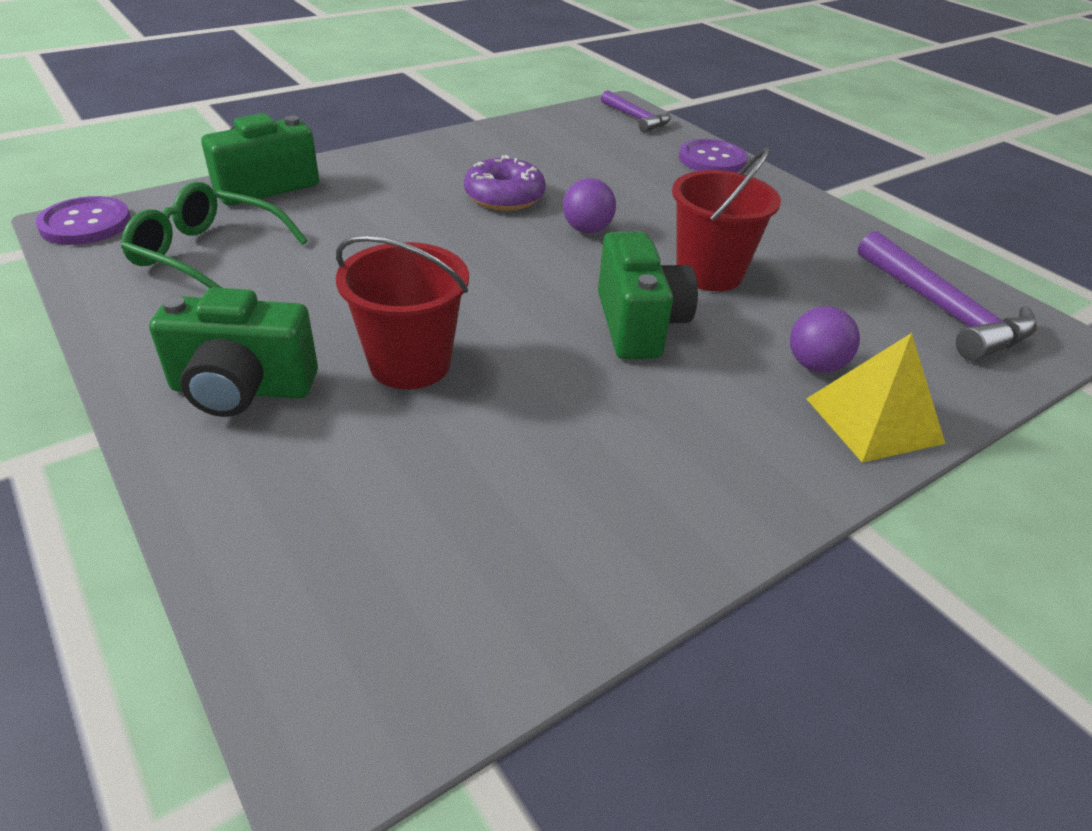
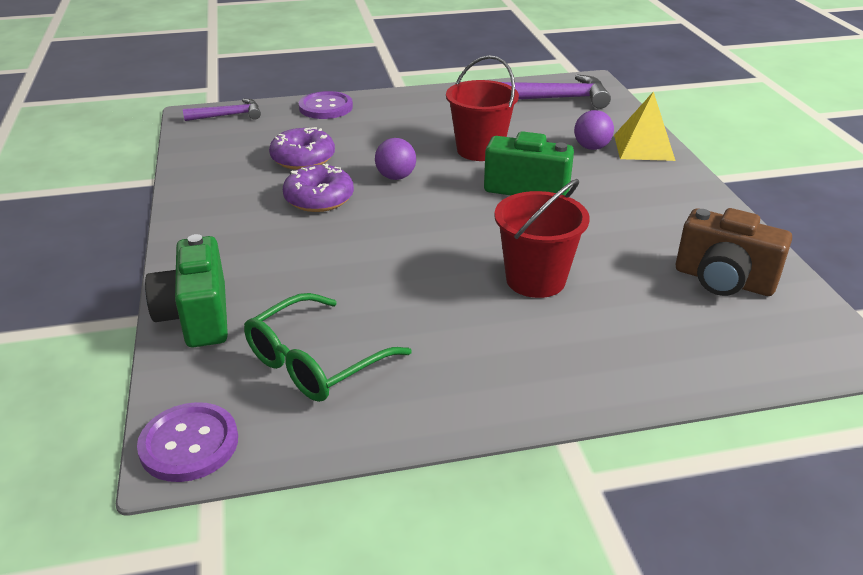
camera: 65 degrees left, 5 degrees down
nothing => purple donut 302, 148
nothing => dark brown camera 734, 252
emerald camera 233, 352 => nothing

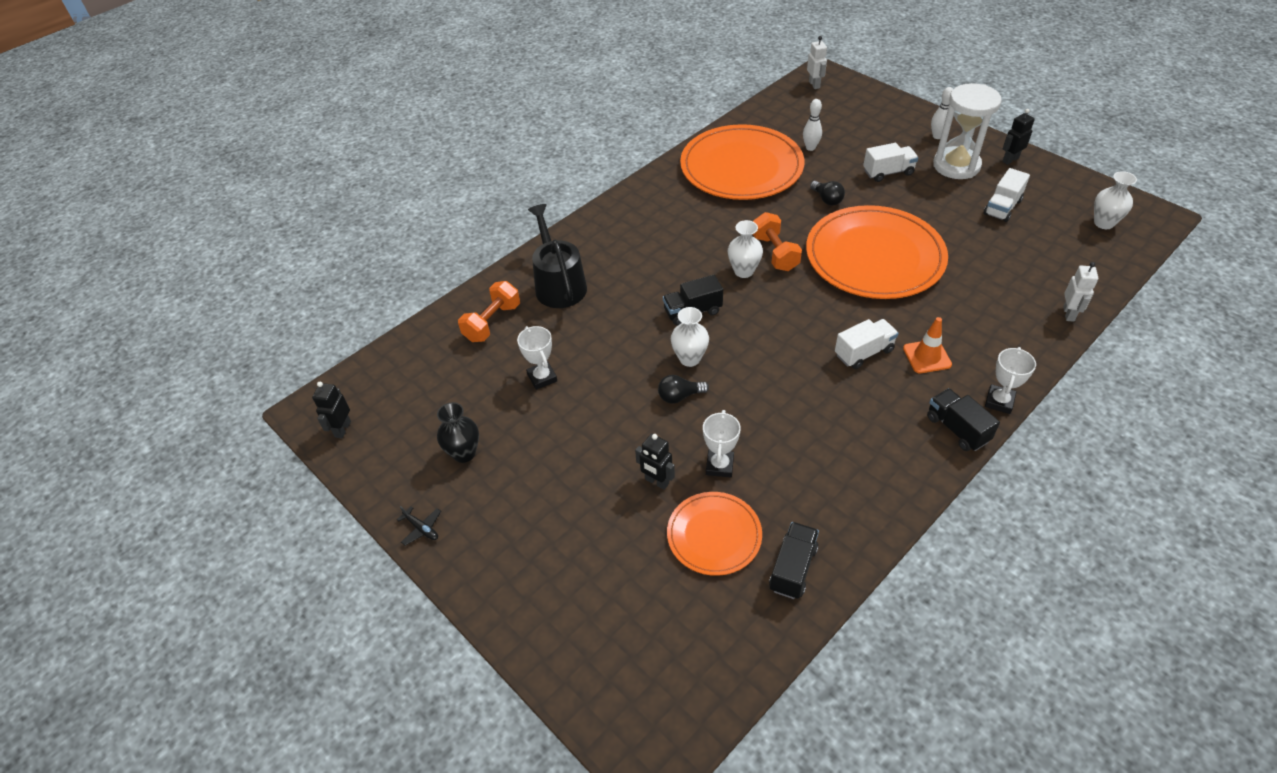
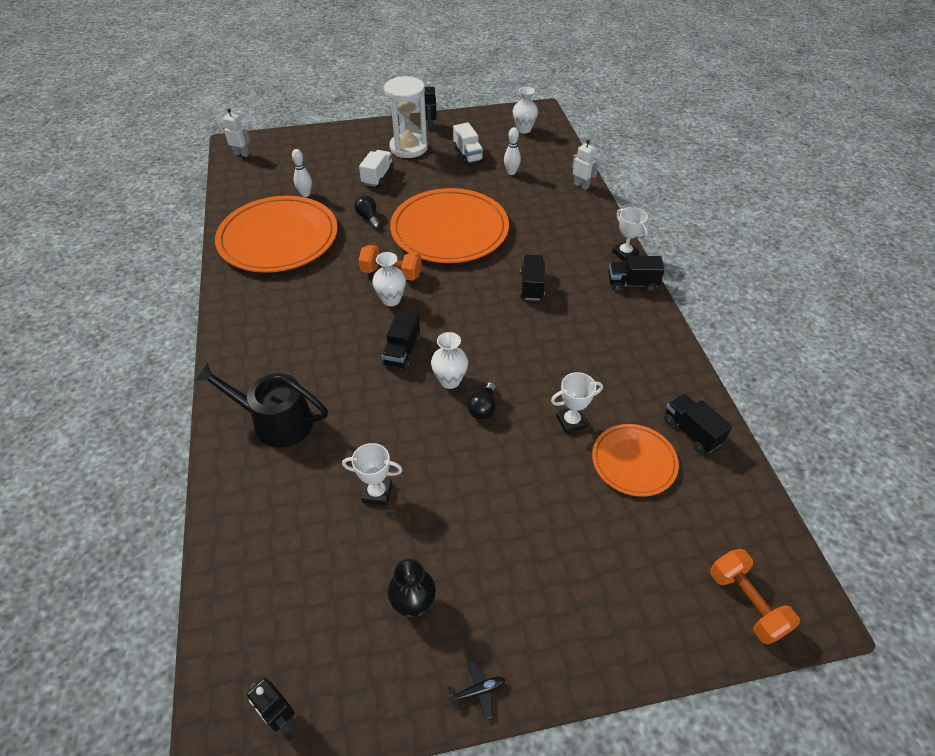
camera: 60 degrees left, 0 degrees up
jet-black light bulb 827, 193 => jet-black light bulb 367, 212, 120 degrees counterclockwise
snow-white tenpin 942, 113 => snow-white tenpin 512, 151, relocated
snow-white truck 867, 344 => jet-black truck 532, 278
snow-white prize cup 722, 444 => snow-white prize cup 577, 403, 60 degrees counterclockwise
orange dumbbell 489, 311 => orange dumbbell 755, 597, relocated
jet-black robot 655, 462 => nothing
orange traffic cone 927, 345 => nothing

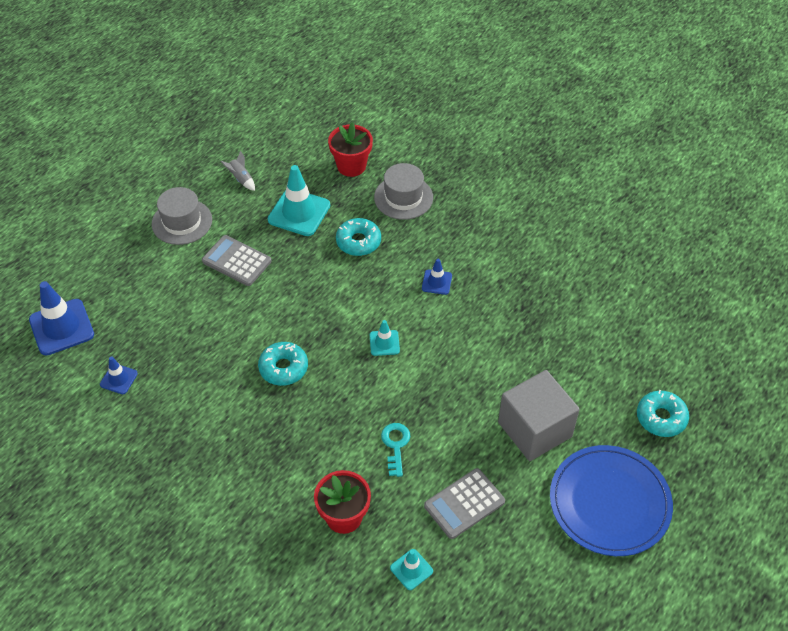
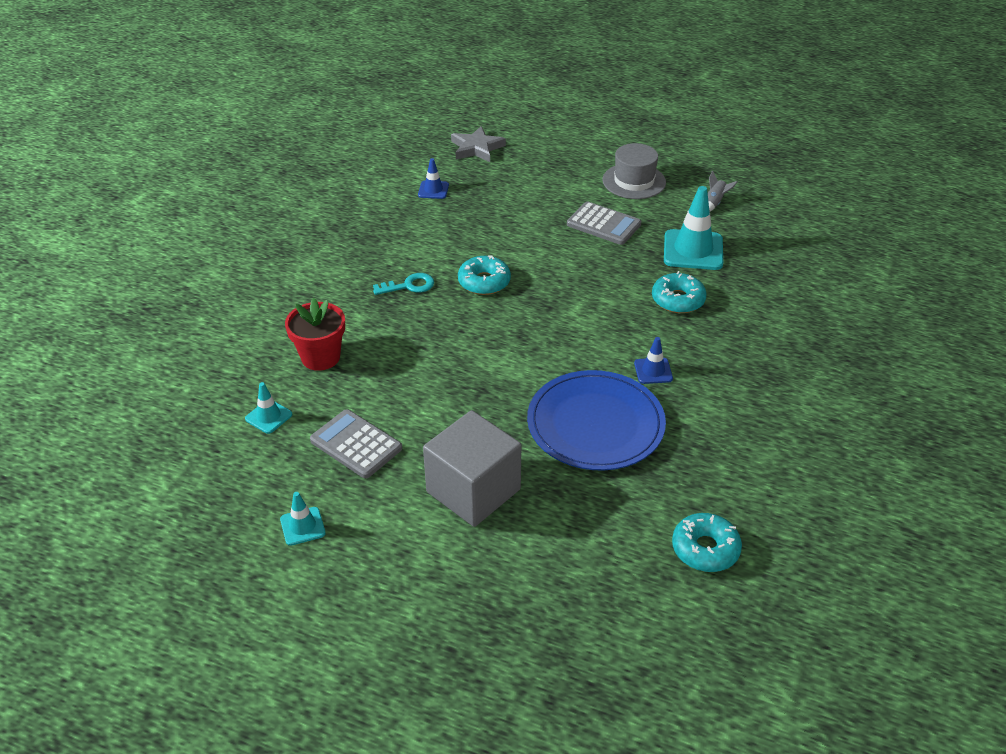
camera: 75 degrees right, 10 degrees down
teal traffic cone 385, 338 => teal traffic cone 303, 519, relocated
teal key 395, 450 => teal key 403, 284, relocated
cobalt traffic cone 61, 318 => grey star 478, 144
cobalt plate 611, 500 => cobalt plate 596, 420, relocated
grey calculator 237, 260 => grey calculator 604, 223, 105 degrees clockwise
teal donut 663, 413 => teal donut 707, 542, relocated
crimson flower pot 350, 149 => nothing
grey hat 403, 191 => nothing

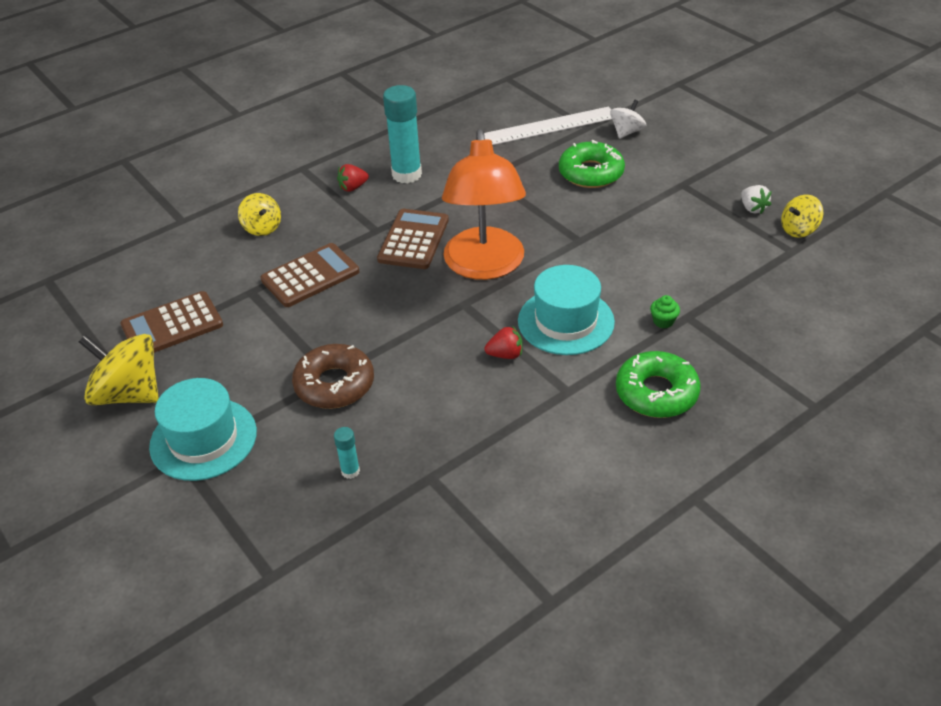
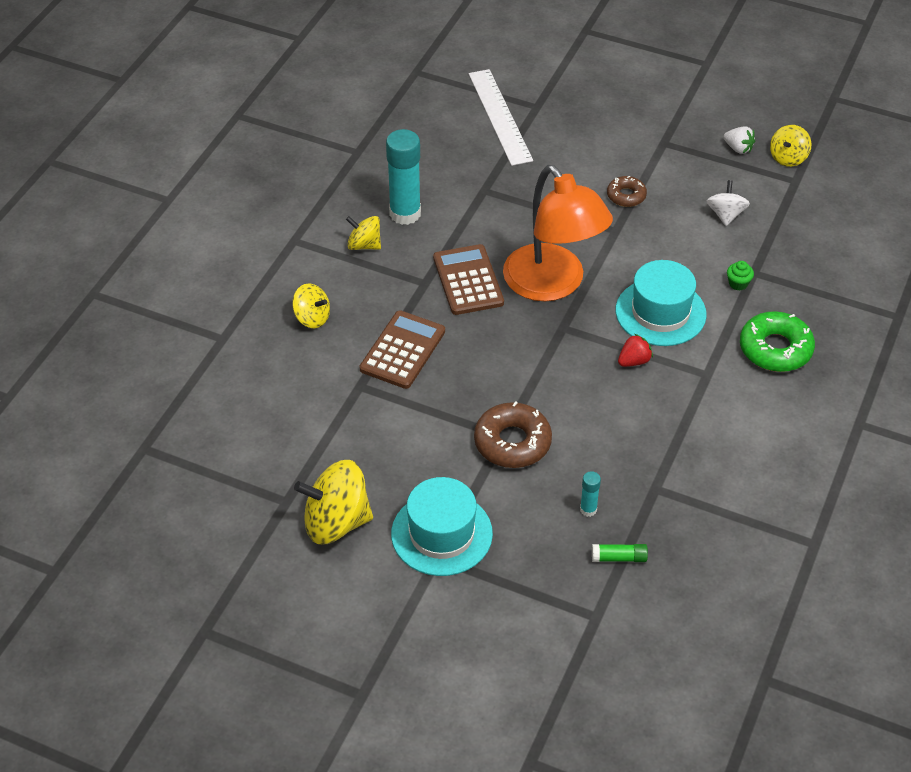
camera: 30 degrees left, 5 degrees up
crimson toy strawberry 353, 178 => golden toy top 363, 233
snow-white measuring stick 548, 126 => snow-white measuring stick 501, 117, 60 degrees counterclockwise
nothing => emerald stick of glue 620, 553
nothing => dark brown donut 627, 191
snow-white toy top 628, 119 => snow-white toy top 728, 203, relocated
dark brown calculator 171, 322 => nothing
emerald donut 592, 164 => nothing

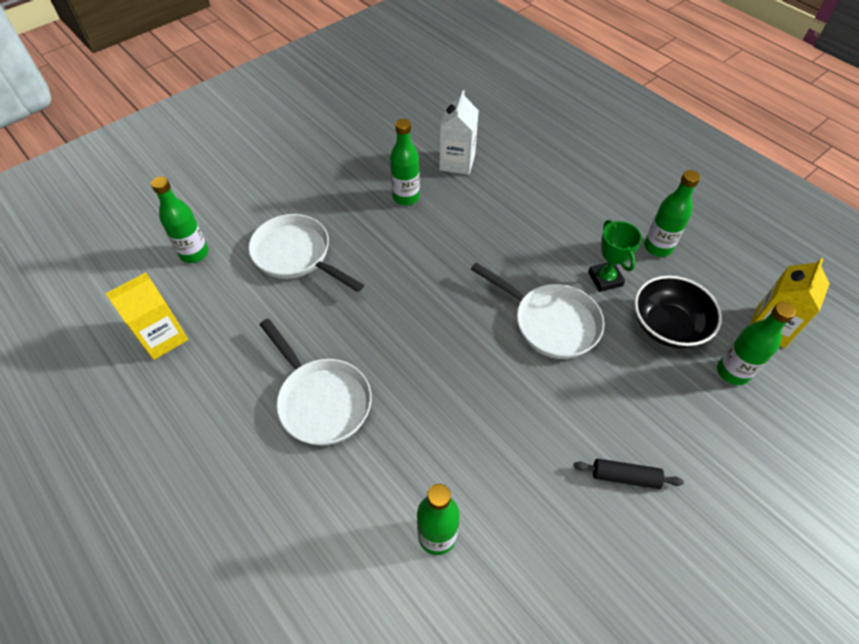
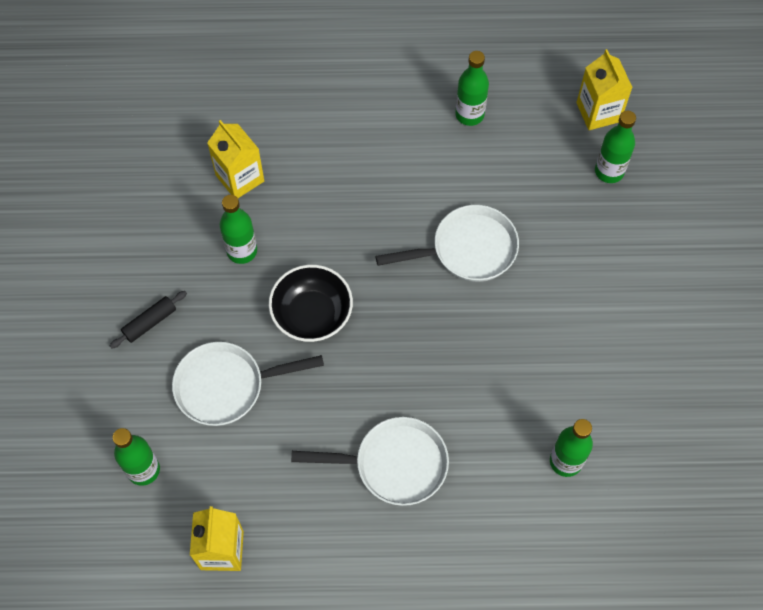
camera: 50 degrees left, 10 degrees up
jet-black dough roller 628, 473 => jet-black dough roller 148, 320, relocated
snow-white juice carton 459, 132 => golden juice carton 235, 159
jet-black deep dish 678, 312 => jet-black deep dish 311, 303, relocated
emerald prize cup 615, 256 => nothing

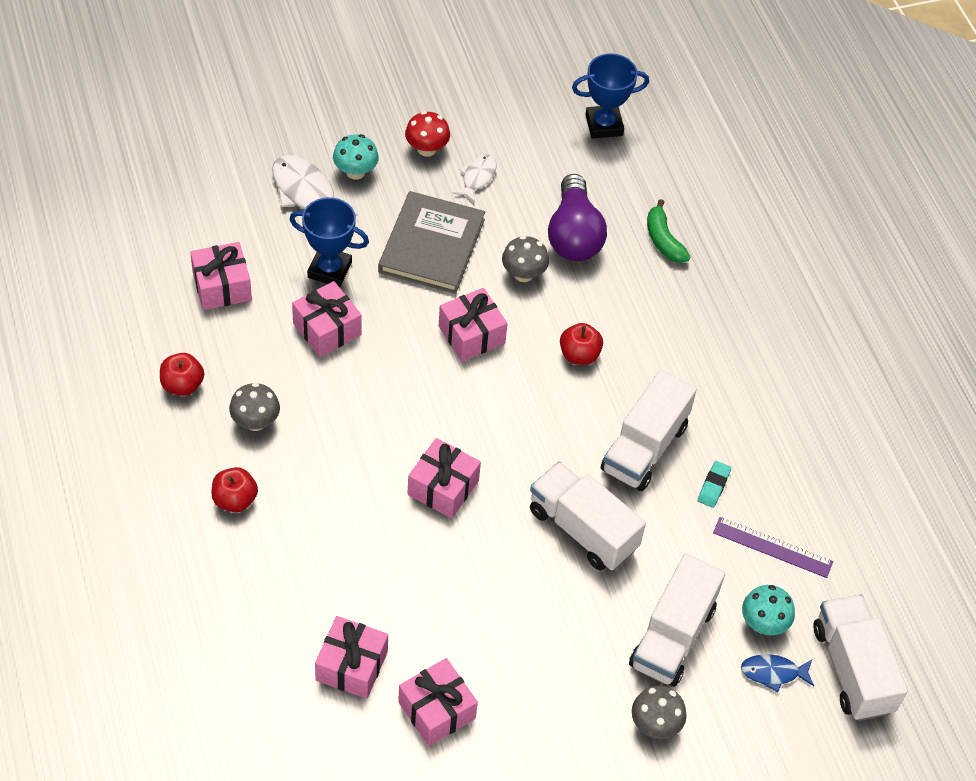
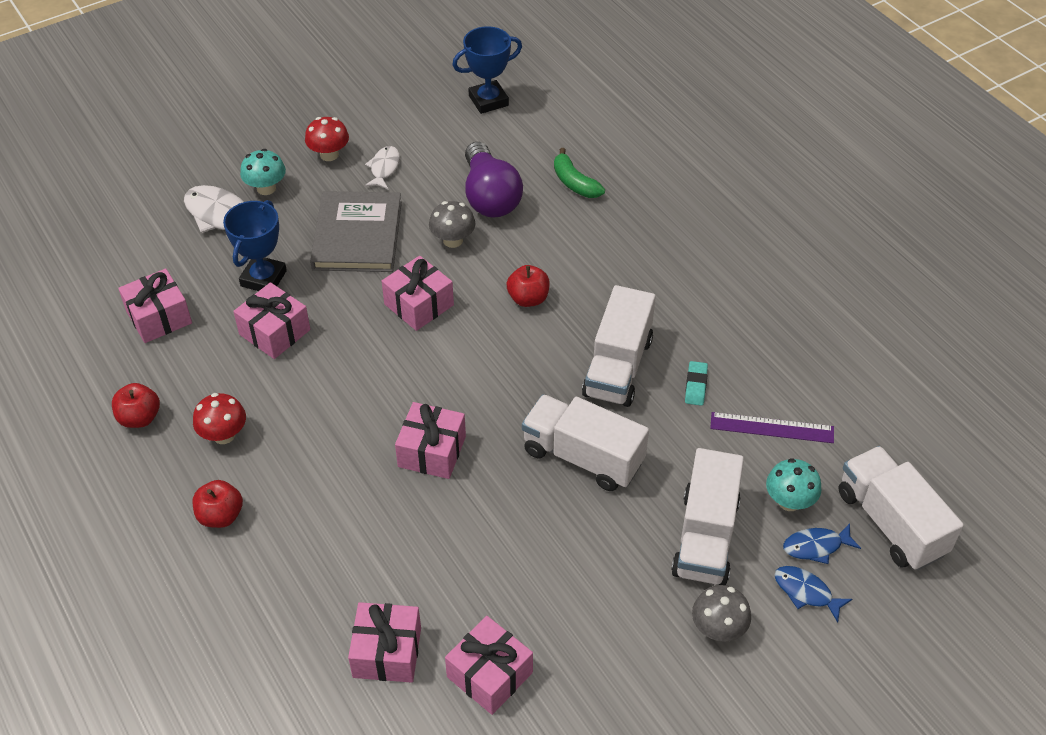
camera: 10 degrees left, 5 degrees down
grey fungus 254, 407 => crimson fungus 219, 418
cobalt prize cup 329, 242 => cobalt prize cup 255, 245, 75 degrees counterclockwise
nothing => cobalt fish figure 813, 594

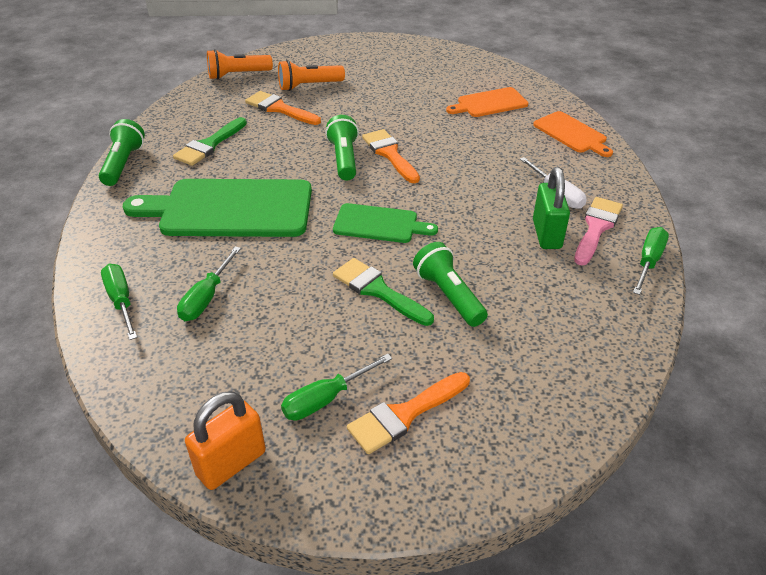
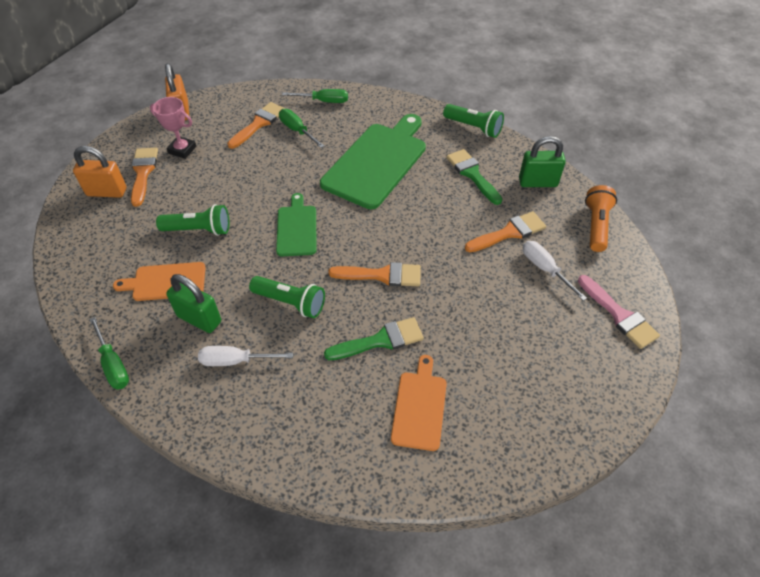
camera: 120 degrees right, 10 degrees up
nothing => orange small lock 99, 172
orange chopping board 573, 134 => orange chopping board 159, 281, relocated
emerald hand screwdriver 336, 387 => rosy prize cup 173, 128
nothing => orange paint brush 256, 125
emerald torch 342, 148 => emerald torch 287, 297, relocated
emerald chopping board 385, 223 => emerald chopping board 296, 224, 135 degrees clockwise
emerald paint brush 383, 292 => emerald paint brush 374, 338, relocated
nothing => emerald small lock 542, 161
orange torch 311, 75 => snow-white hand screwdriver 555, 271
rosy paint brush 598, 231 => rosy paint brush 619, 312, relocated

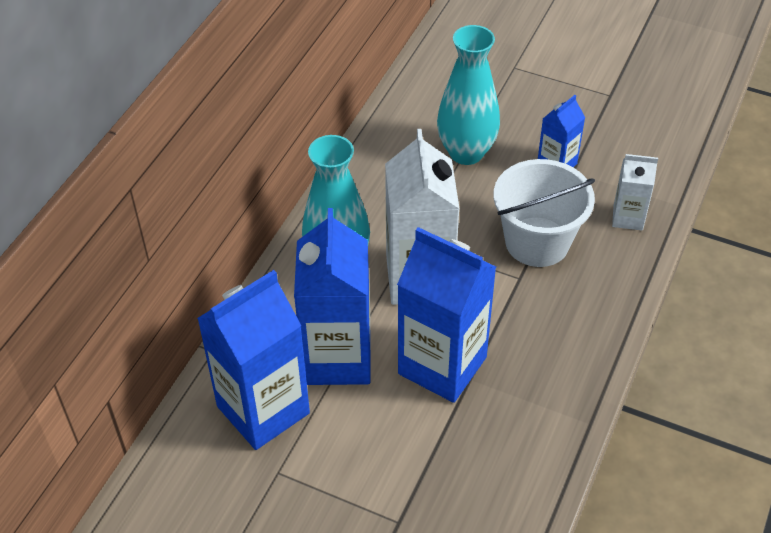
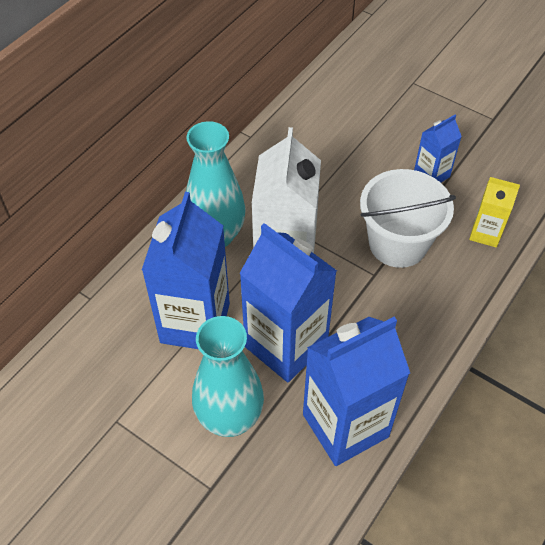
camera: 10 degrees right, 5 degrees up
teal flower vase 468, 95 => teal flower vase 228, 376, relocated
cobalt juice carton 253, 360 => cobalt juice carton 356, 391, relocated
snow-white juice carton 635, 192 => golden juice carton 494, 212

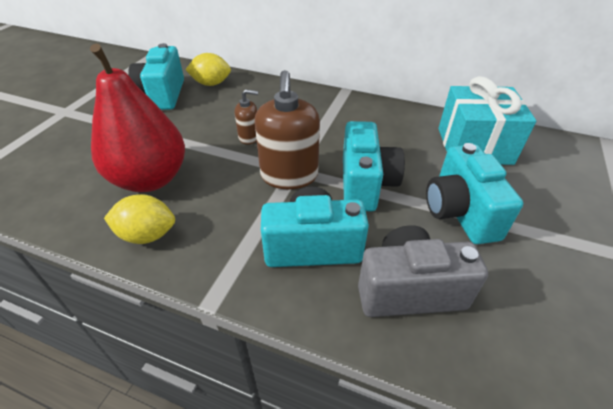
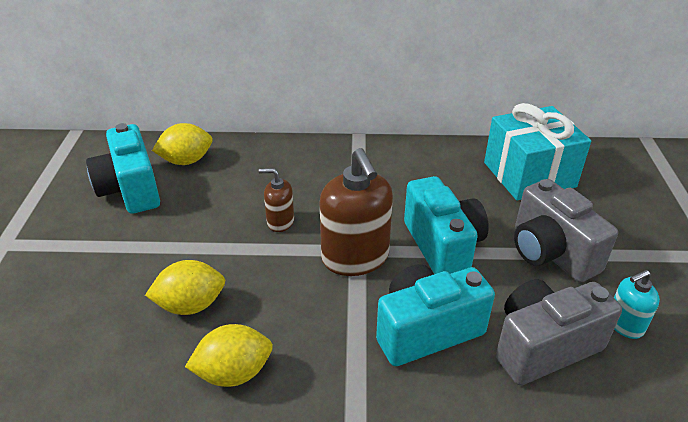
camera: 20 degrees left, 5 degrees down
crimson pear fruit 137, 118 => golden citrus fruit 185, 287
dark brown soap pump 246, 117 => dark brown soap pump 276, 200, 150 degrees counterclockwise
teal camera 474, 193 => grey camera 566, 230
nothing => teal soap pump 637, 304

